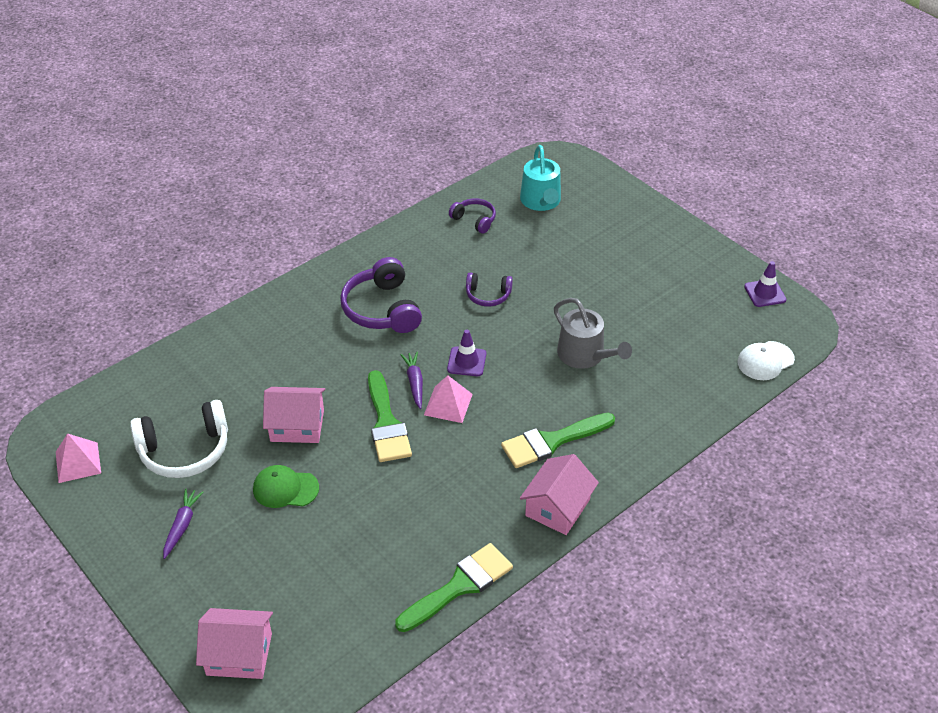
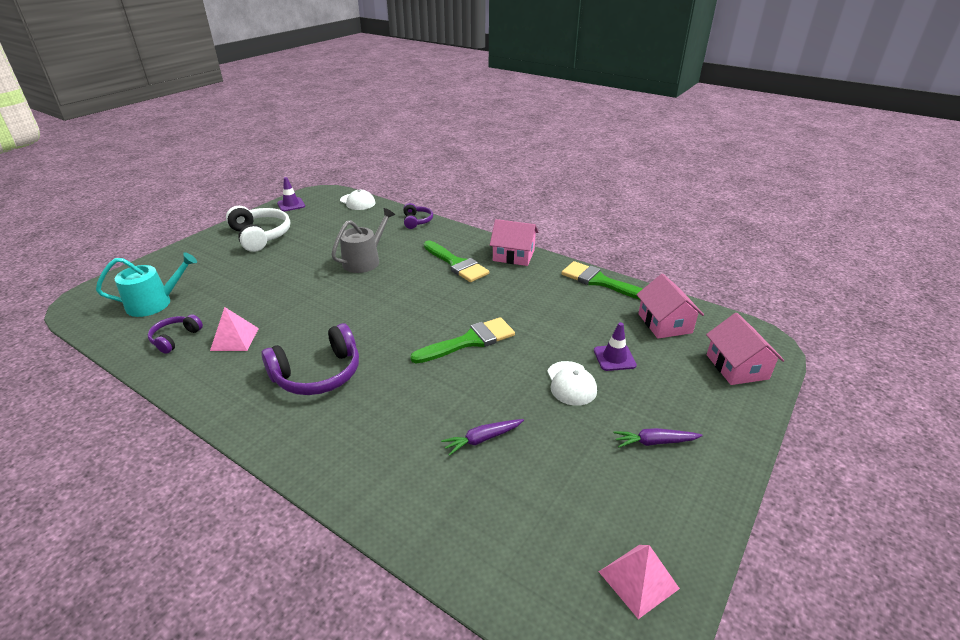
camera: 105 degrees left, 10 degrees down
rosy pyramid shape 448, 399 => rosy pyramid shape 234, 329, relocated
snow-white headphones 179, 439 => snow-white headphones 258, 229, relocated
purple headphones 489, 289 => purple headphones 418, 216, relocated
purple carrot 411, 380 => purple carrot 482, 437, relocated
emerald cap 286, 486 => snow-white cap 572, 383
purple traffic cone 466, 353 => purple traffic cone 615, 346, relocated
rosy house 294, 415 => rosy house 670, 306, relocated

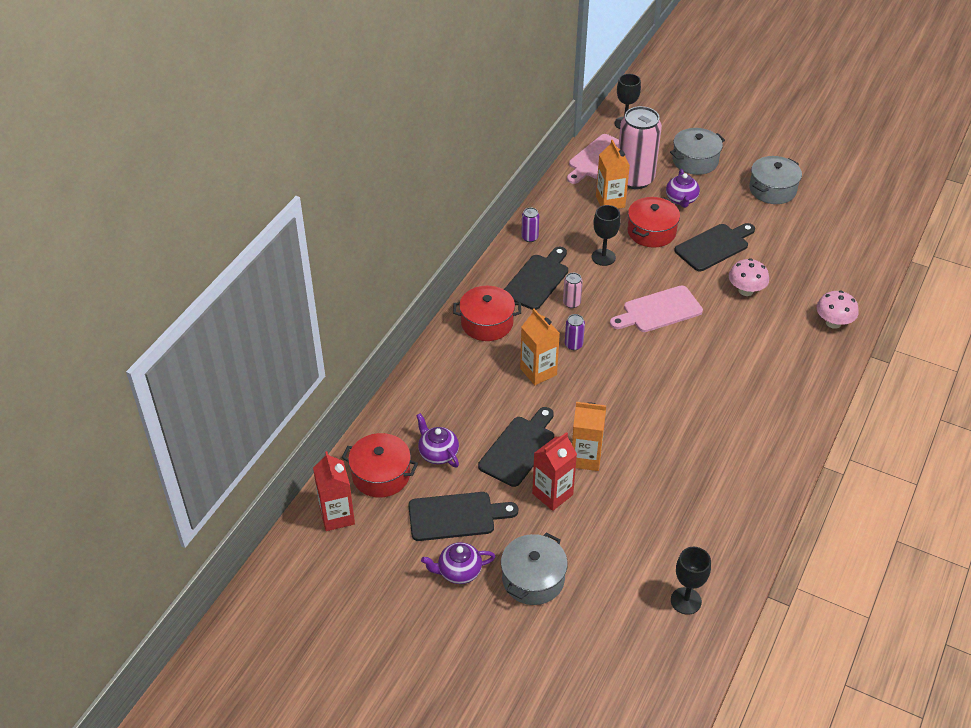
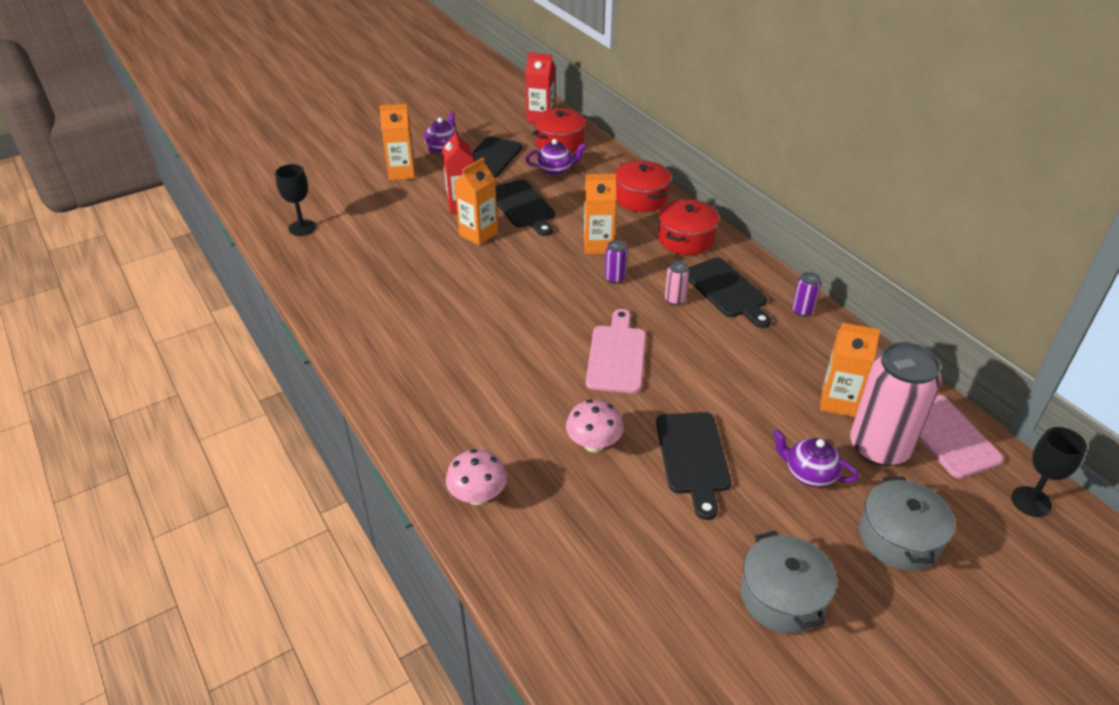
camera: 120 degrees right, 5 degrees down
grey cooking pot 534, 569 => orange juice carton 397, 142
crimson cooking pot 653, 222 => crimson cooking pot 642, 186, relocated
jet-black goblet 606, 235 => nothing

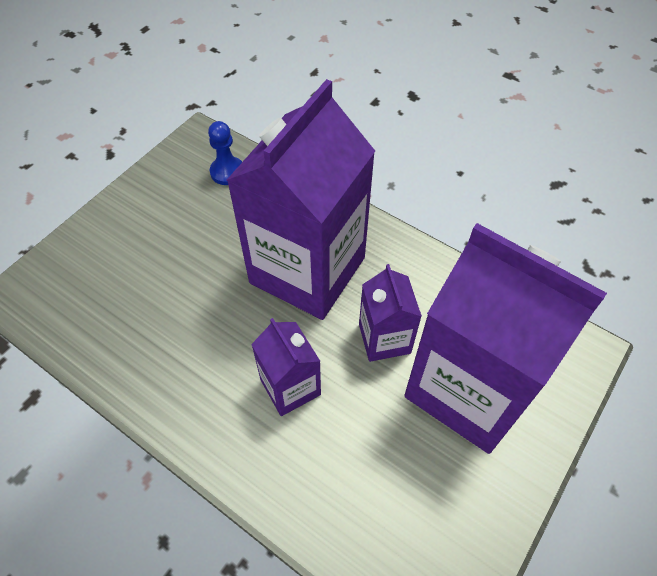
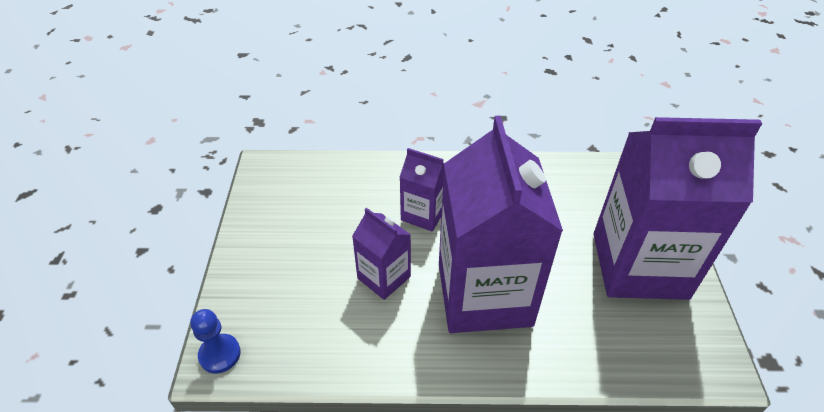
camera: 145 degrees right, 10 degrees down
cobalt chess pawn 225, 153 => cobalt chess pawn 215, 341, relocated
purple juice carton 505, 338 => purple juice carton 677, 208, relocated

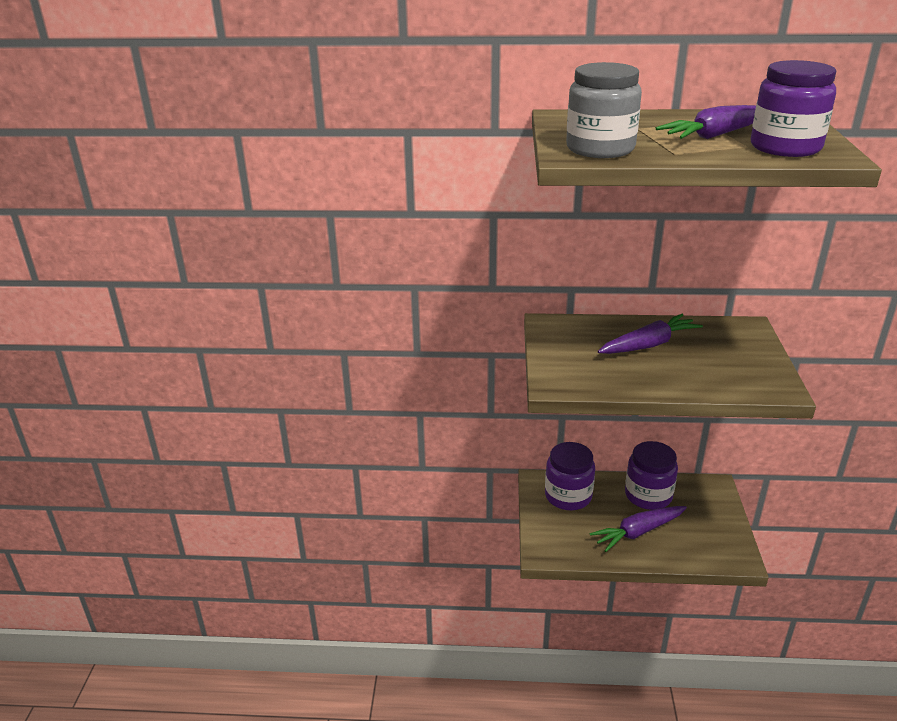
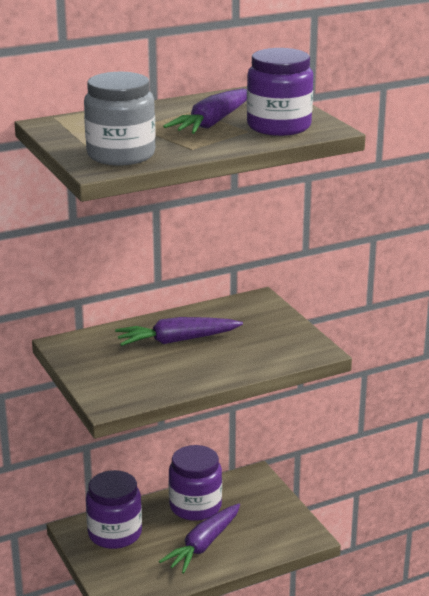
camera: 30 degrees left, 5 degrees down
purple carrot 650, 334 => purple carrot 179, 331, 135 degrees counterclockwise

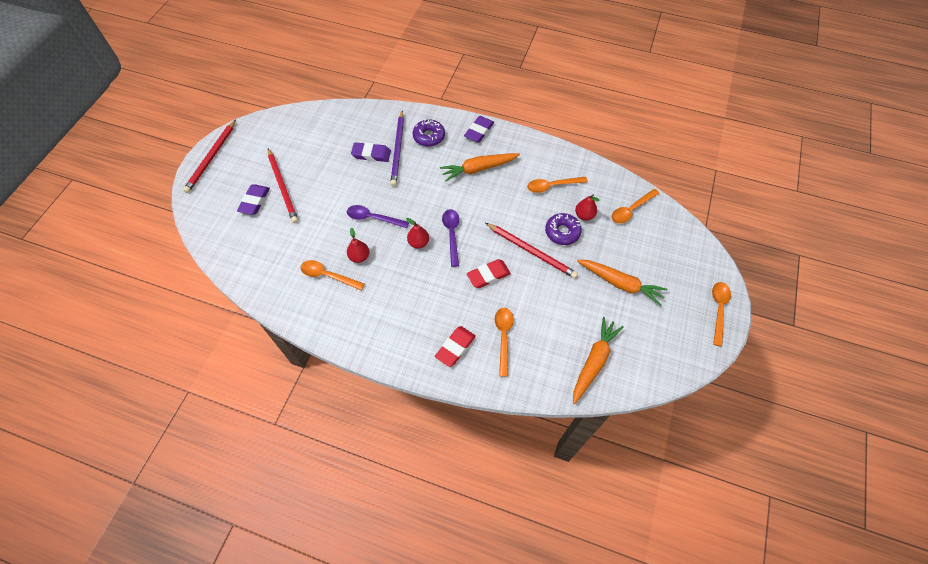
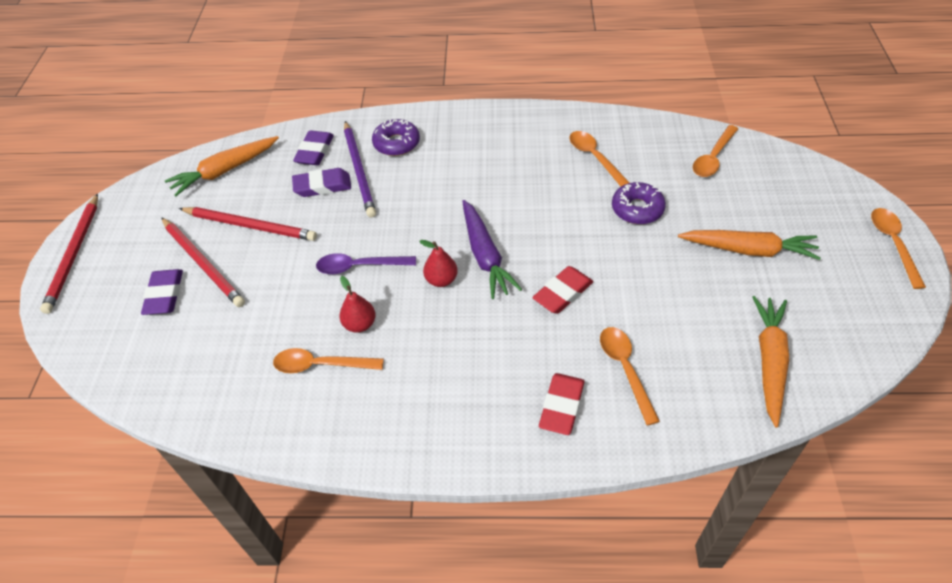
camera: 15 degrees left, 10 degrees down
orange carrot 480, 167 => orange carrot 222, 166, relocated
crimson pencil 532, 250 => crimson pencil 248, 224, relocated
purple pencil eraser 479, 129 => purple pencil eraser 313, 147, relocated
purple tablespoon 450, 238 => purple carrot 492, 249
orange tablespoon 557, 185 => orange tablespoon 600, 159, 90 degrees clockwise
crimson pear fruit 587, 207 => nothing

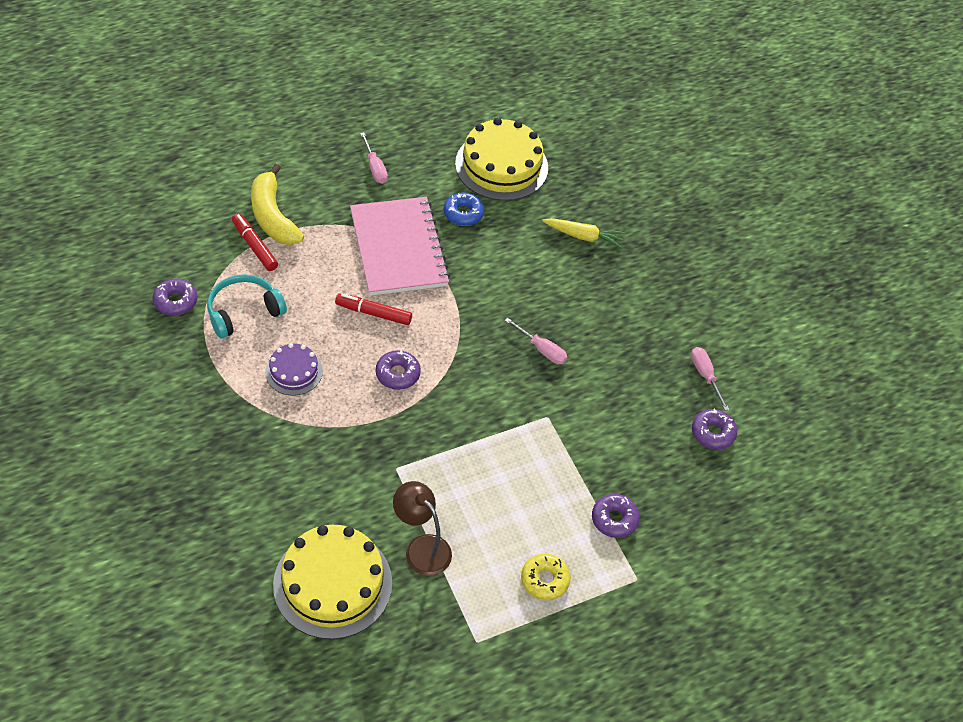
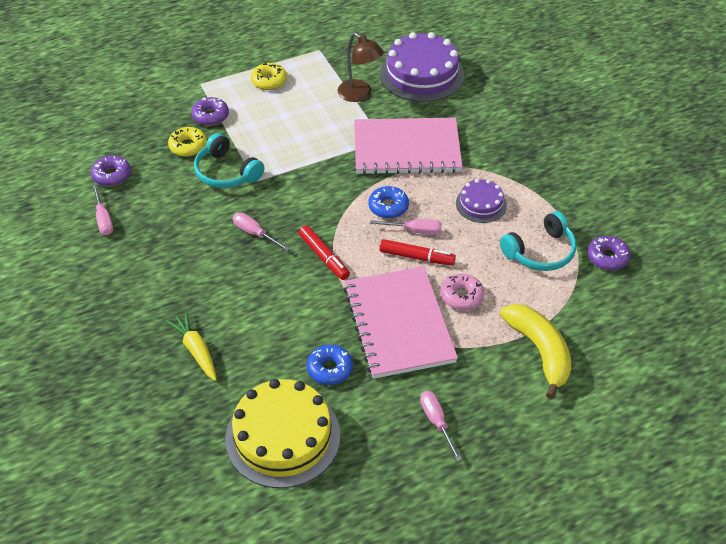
camera: 175 degrees left, 5 degrees down
golden carrot 583, 233 => golden carrot 191, 346, 45 degrees clockwise
nothing => golden donut 187, 142
nothing => teal headphones 229, 160
crimson felt pen 255, 242 => crimson felt pen 324, 252, relocated
nothing => rosy exercise book 408, 146
purple donut 398, 370 => cobalt donut 389, 202
nothing => rosy hand screwdriver 406, 227
golden cake 332, 582 => purple cake 422, 67
nothing => rosy donut 462, 292

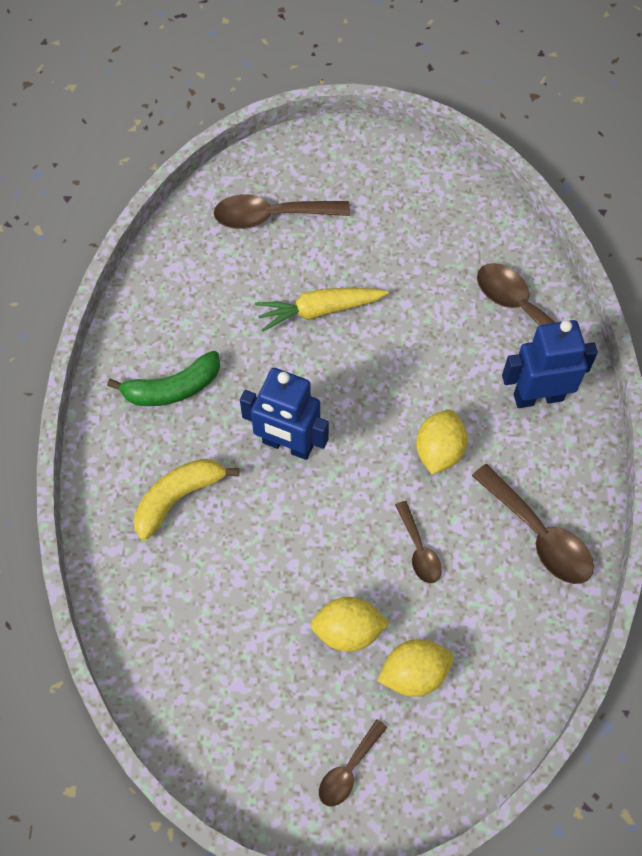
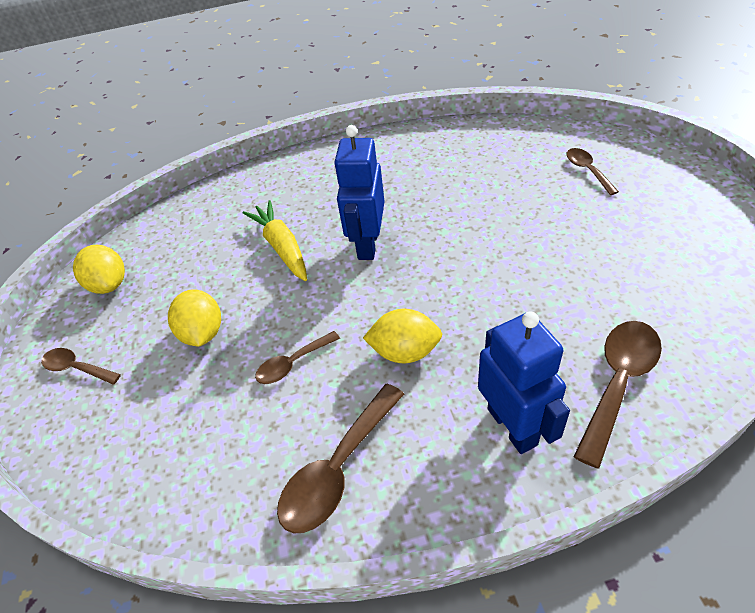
camera: 80 degrees right, 15 degrees down
golden citrus fruit 415, 667 => golden citrus fruit 99, 269, relocated
golden carrot 322, 310 => golden carrot 275, 240, relocated
dark brown tablespoon 281, 211 => dark brown tablespoon 592, 171, x0.59
emerald banana fruit 163, 378 => nothing
golden banana fruit 186, 499 => nothing

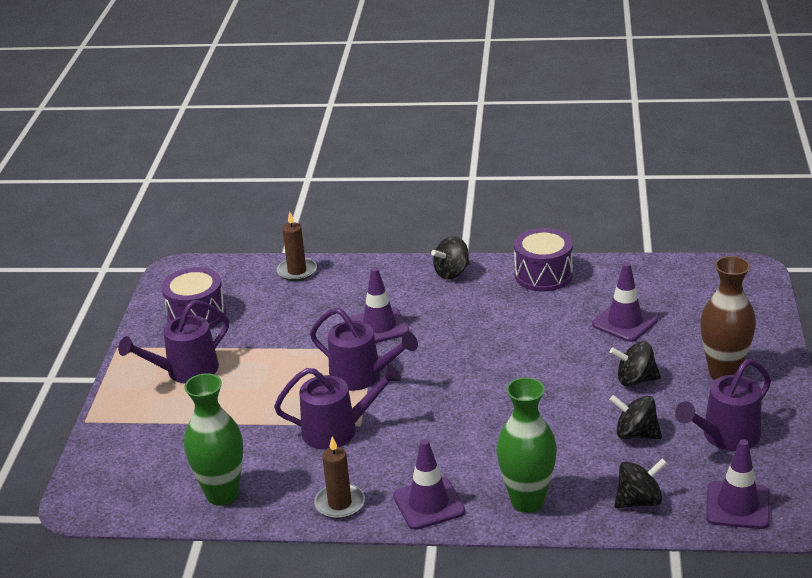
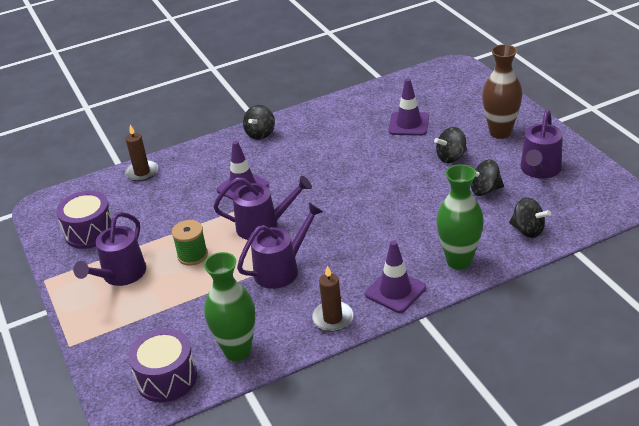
camera: 30 degrees left, 5 degrees up
purple drum 543, 259 => purple drum 162, 366, relocated
nothing => emerald bobbin 190, 243
jet-black toy top 640, 483 => jet-black toy top 530, 217, 90 degrees clockwise
purple traffic cone 738, 484 => nothing

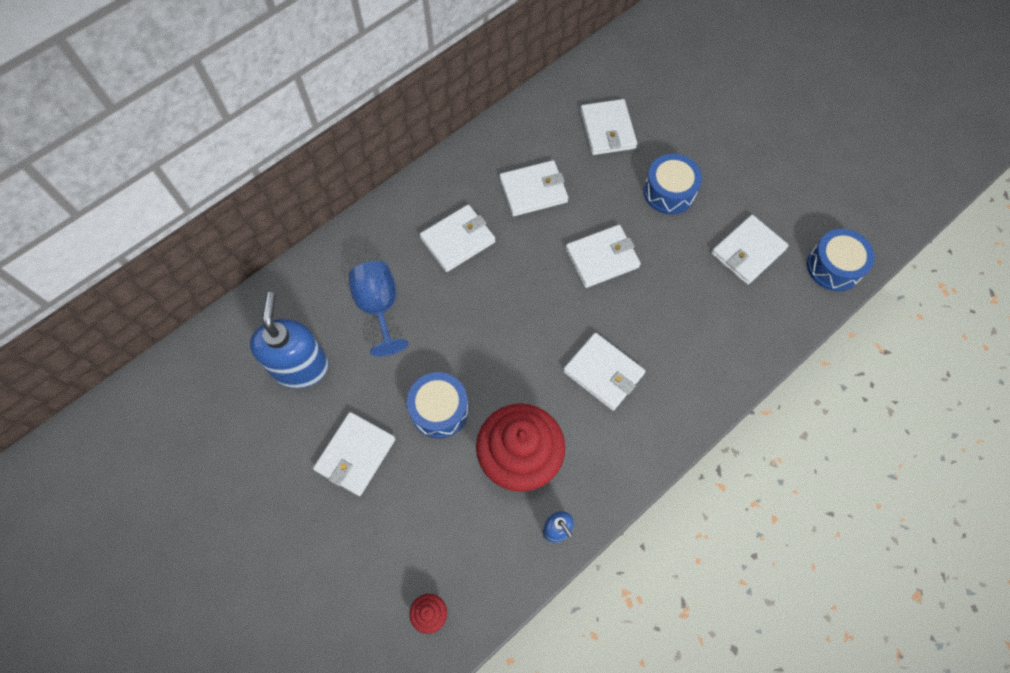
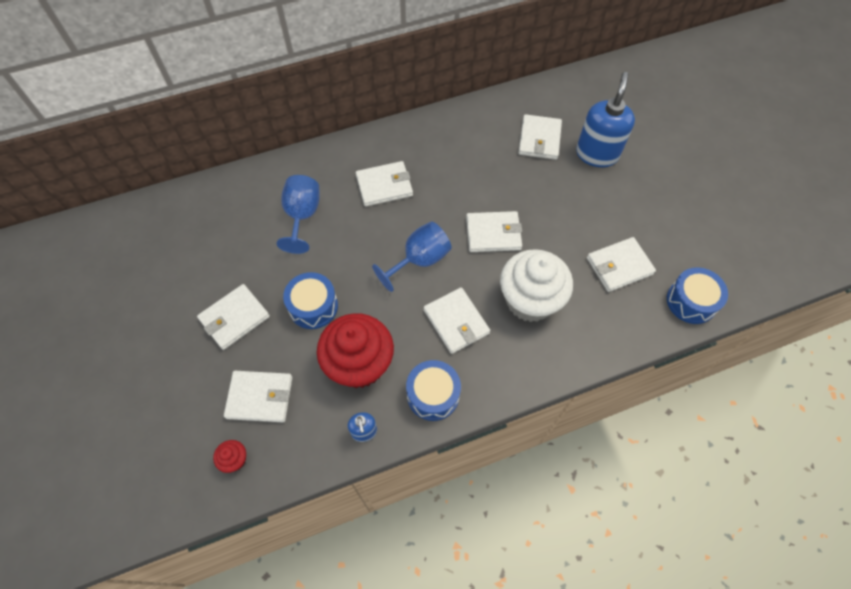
camera: 20 degrees right, 5 degrees down
snow-white card wallet 533, 188 => snow-white card wallet 258, 396, relocated
nothing => cobalt goblet 412, 257
cobalt drum 673, 184 => cobalt drum 433, 390, relocated
nothing => snow-white cupcake 536, 285
cobalt soap pump 289, 340 => cobalt soap pump 605, 119, relocated

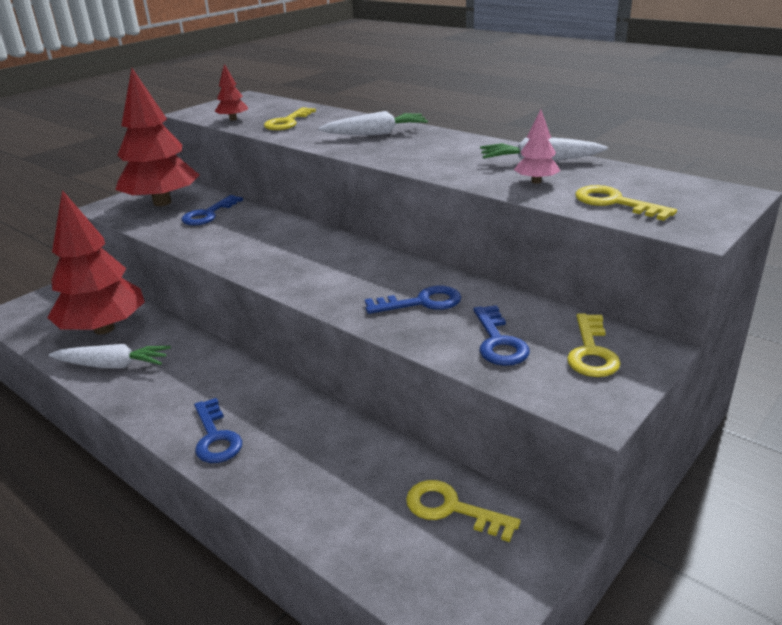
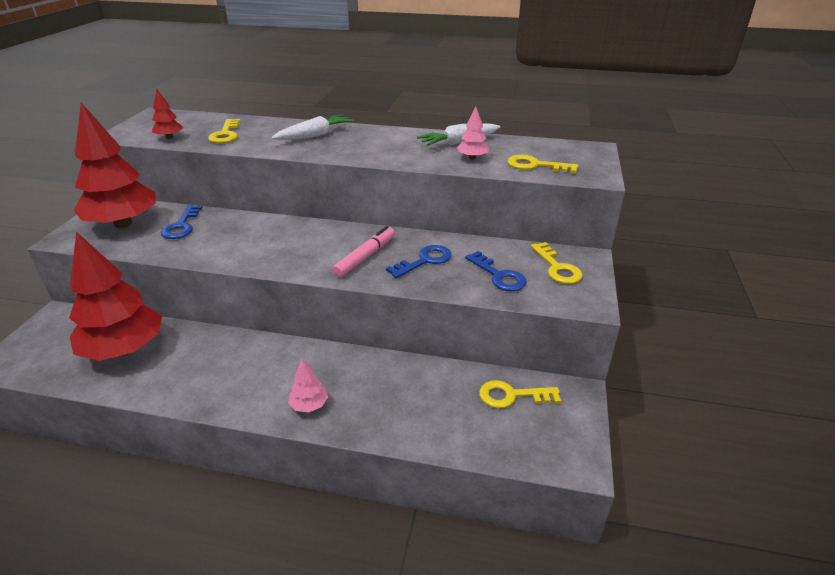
camera: 30 degrees left, 5 degrees up
cobalt key 218, 430 => rosy tree 308, 386
nothing => rosy felt pen 363, 252
snow-white carrot 110, 356 => nothing

